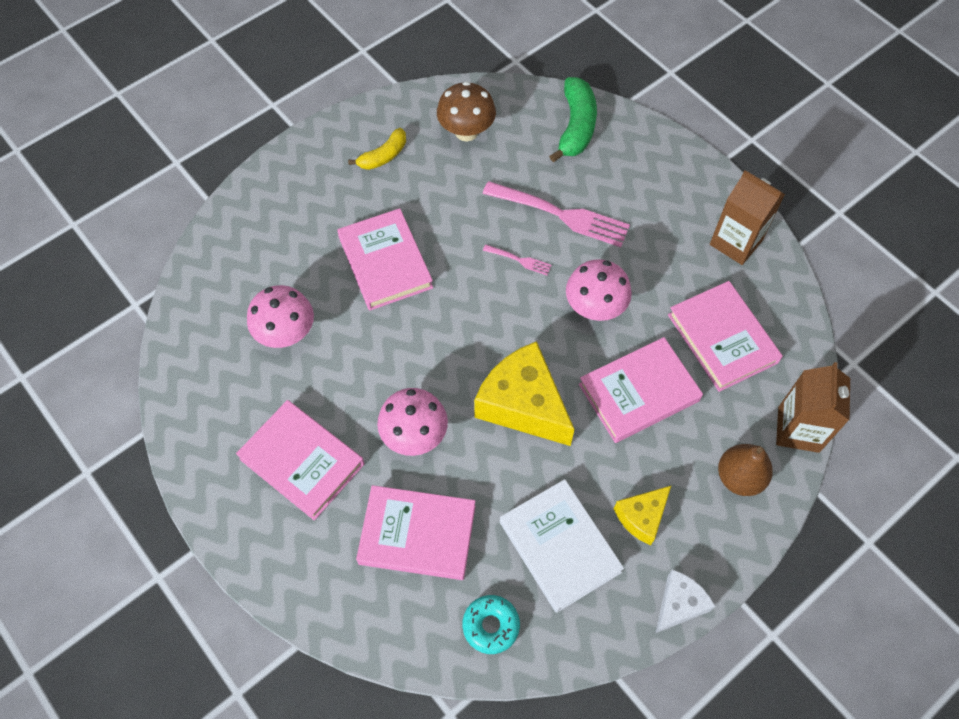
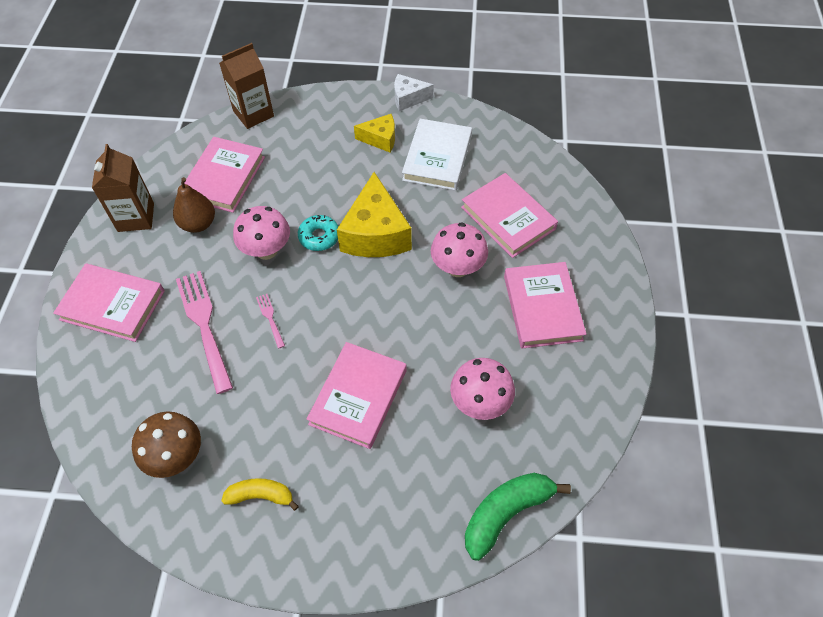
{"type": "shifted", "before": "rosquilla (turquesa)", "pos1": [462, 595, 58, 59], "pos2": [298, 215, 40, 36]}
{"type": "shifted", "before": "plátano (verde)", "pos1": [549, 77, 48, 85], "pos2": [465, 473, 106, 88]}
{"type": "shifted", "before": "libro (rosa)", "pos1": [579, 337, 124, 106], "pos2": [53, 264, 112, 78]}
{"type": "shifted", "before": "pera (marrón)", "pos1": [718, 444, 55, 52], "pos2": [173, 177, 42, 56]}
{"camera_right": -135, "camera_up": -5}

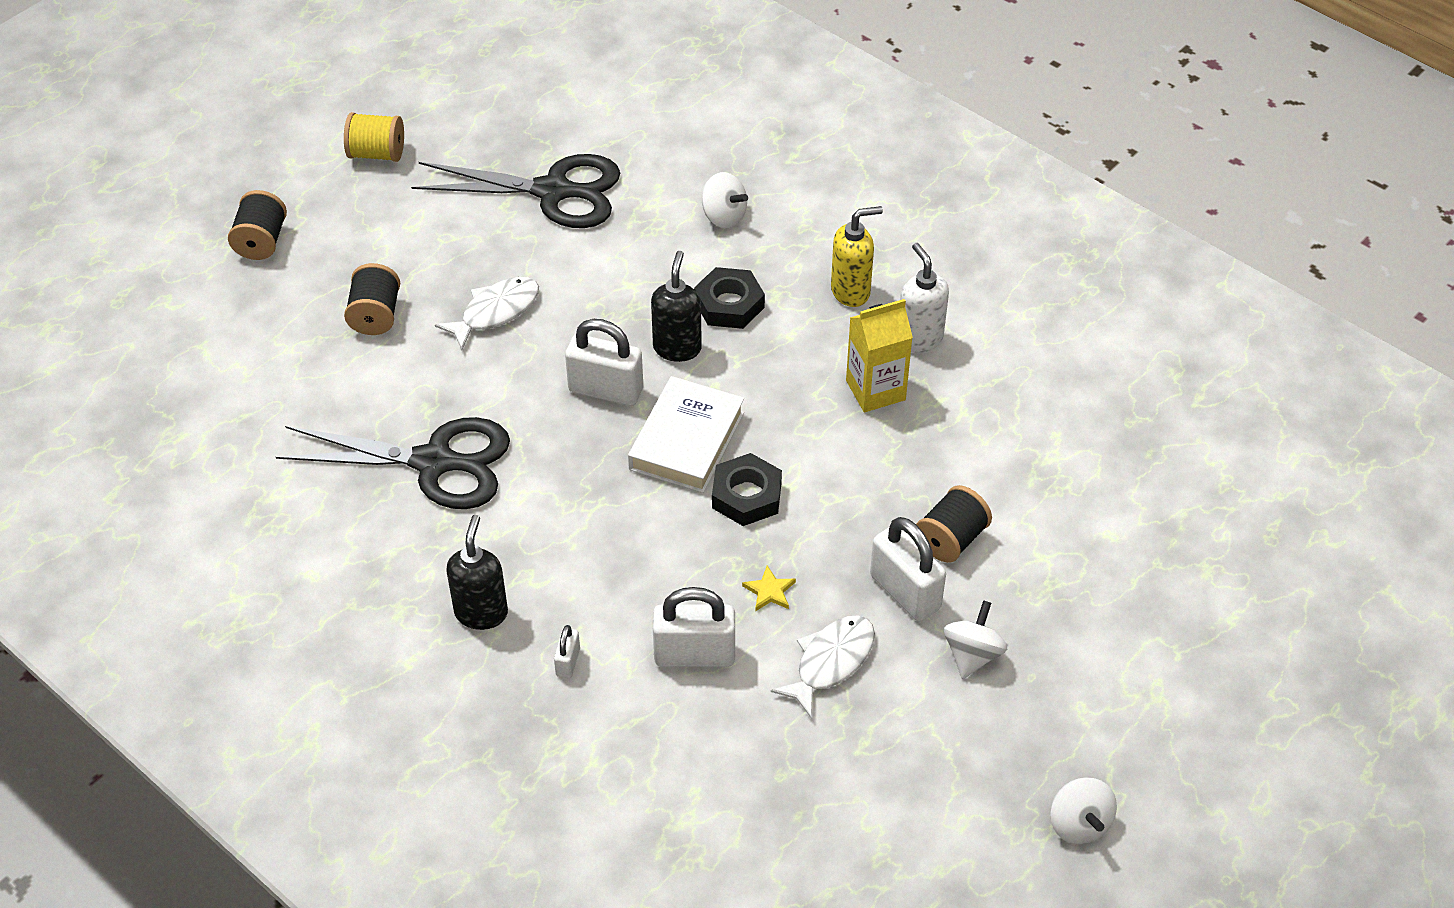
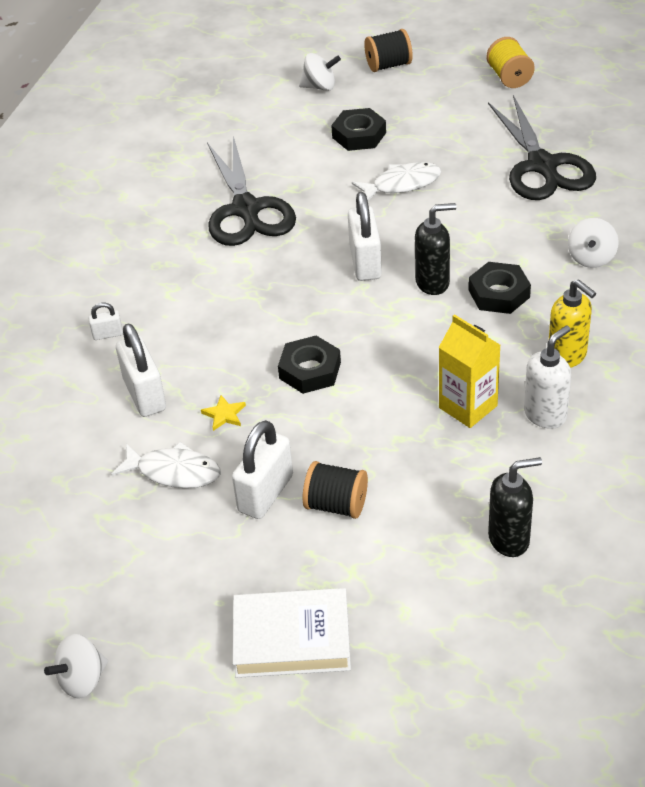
{"type": "shifted", "before": "dispensador de jabón (negro)", "pos1": [446, 515, 62, 115], "pos2": [488, 457, 54, 100]}
{"type": "shifted", "before": "libro (blanco)", "pos1": [628, 376, 116, 117], "pos2": [233, 588, 118, 90]}
{"type": "shifted", "before": "peonza (blanco)", "pos1": [944, 600, 63, 79], "pos2": [299, 53, 42, 38]}
{"type": "swapped", "before": "carrete (negro)", "after": "tuerca (negro)", "pos1": [344, 263, 56, 72], "pos2": [331, 108, 55, 43]}
{"type": "rotated", "before": "pez (blanco)", "pos1": [435, 277, 104, 73], "pos2": [352, 162, 89, 38], "turn": -45}
{"camera_right": 70, "camera_up": -5}

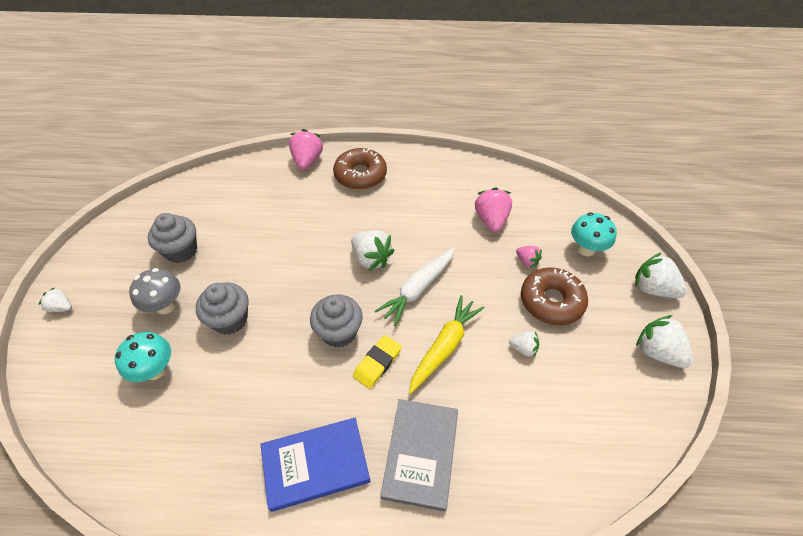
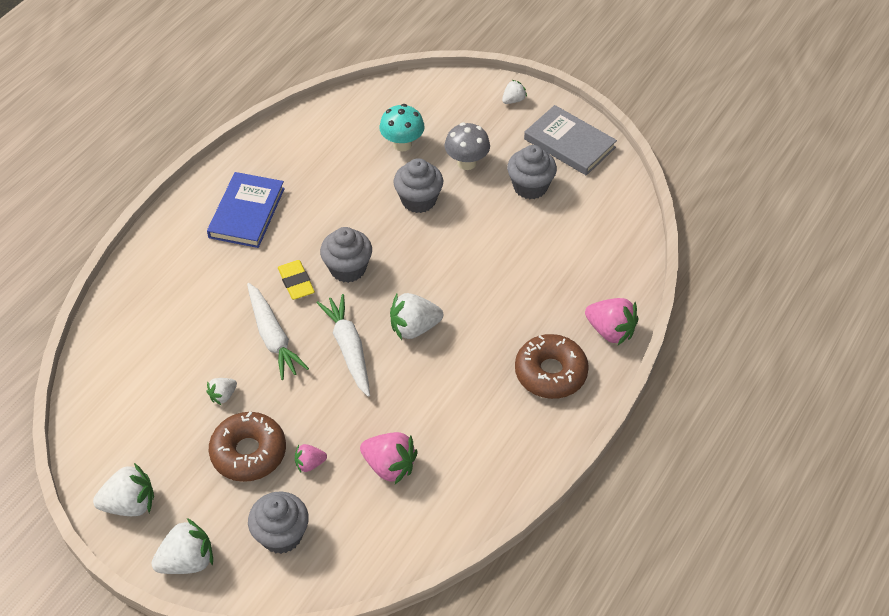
{"type": "shifted", "before": "libro (gris)", "pos1": [380, 399, 78, 113], "pos2": [524, 105, 93, 71]}
{"type": "swapped", "before": "seta (turquesa)", "after": "magdalena (gris)", "pos1": [571, 213, 46, 43], "pos2": [248, 491, 61, 63]}
{"type": "repainted", "before": "zanahoria (amarillo)", "after": "zanahoria (blanco)", "pos1": [409, 295, 75, 99], "pos2": [247, 283, 62, 97]}
{"camera_right": 120, "camera_up": 0}

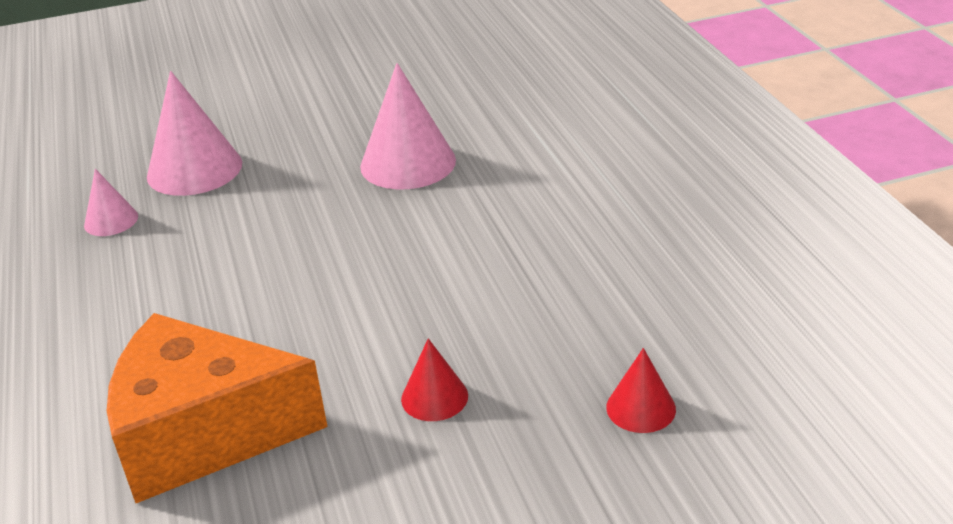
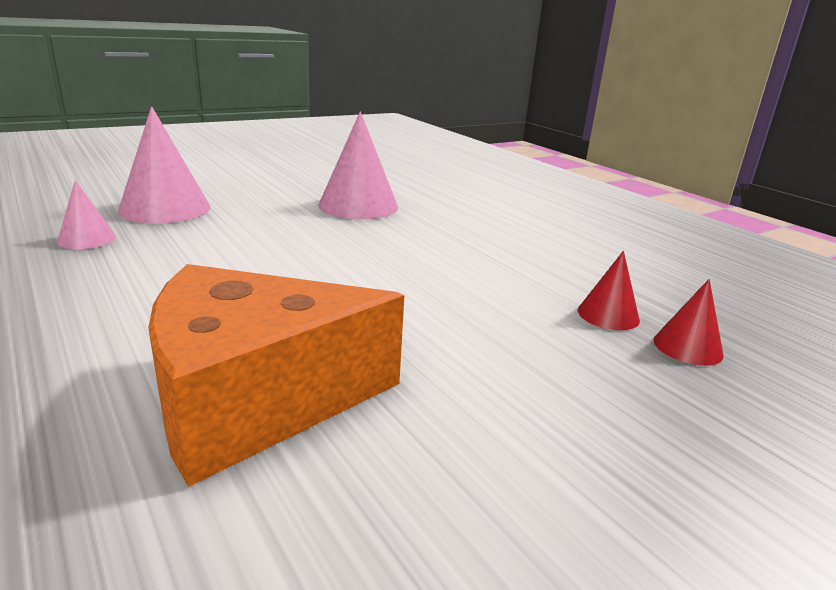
{"type": "shifted", "before": "cono (rojo)", "pos1": [401, 338, 67, 83], "pos2": [578, 251, 62, 79]}
{"camera_right": -20, "camera_up": -10}

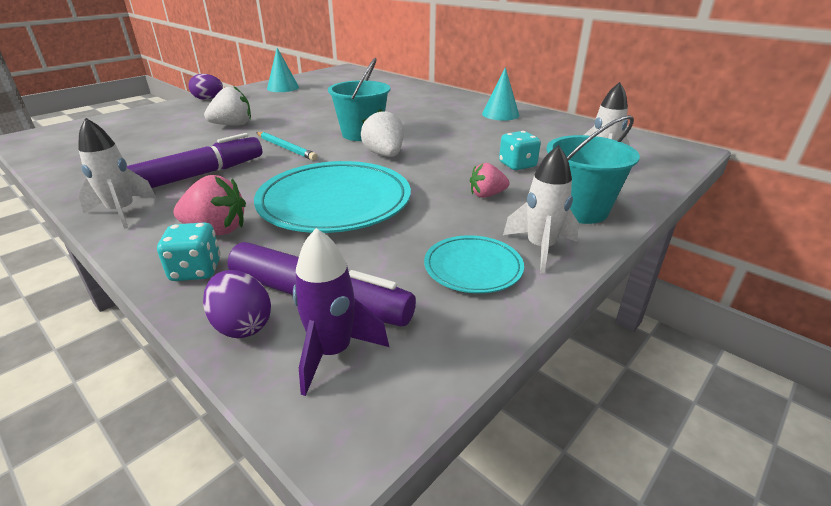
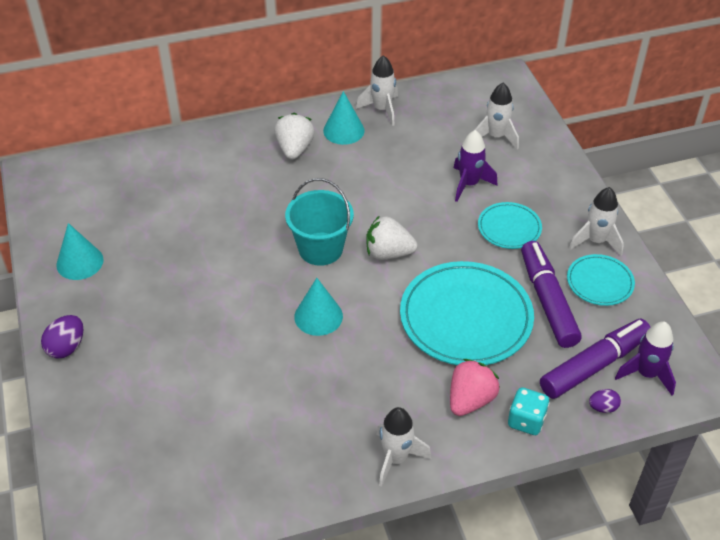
{"type": "gone", "before": "balde (turquesa)", "pos1": [547, 115, 93, 109]}
{"type": "new", "after": "cohete (blanco)", "pos2": [356, 55, 42, 71]}
{"type": "shifted", "before": "rotulador (morado)", "pos1": [127, 133, 135, 55], "pos2": [521, 241, 61, 107]}
{"type": "shifted", "before": "fresa (blanco)", "pos1": [204, 86, 47, 40], "pos2": [274, 113, 41, 47]}
{"type": "swapped", "before": "lápiz (turquesa)", "after": "cono (turquesa)", "pos1": [256, 132, 62, 29], "pos2": [294, 278, 49, 58]}
{"type": "swapped", "before": "fresa (rosa)", "after": "plato (turquesa)", "pos1": [470, 163, 40, 35], "pos2": [478, 202, 64, 47]}
{"type": "swapped", "before": "dado (turquesa)", "after": "cohete (morado)", "pos1": [499, 131, 42, 39], "pos2": [454, 130, 44, 72]}
{"type": "scaled", "before": "huevo (morado)", "pos1": [203, 270, 68, 68], "pos2": [589, 389, 32, 24], "scale": 0.64}
{"camera_right": -60, "camera_up": 15}

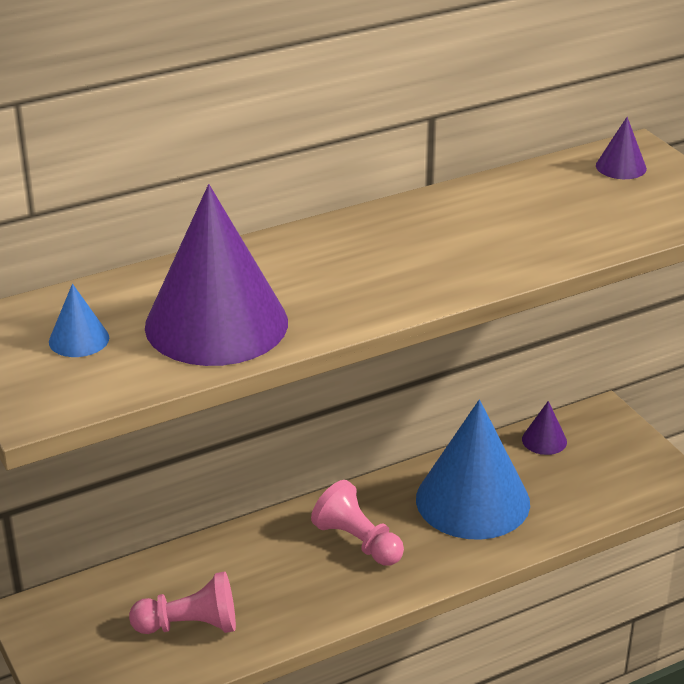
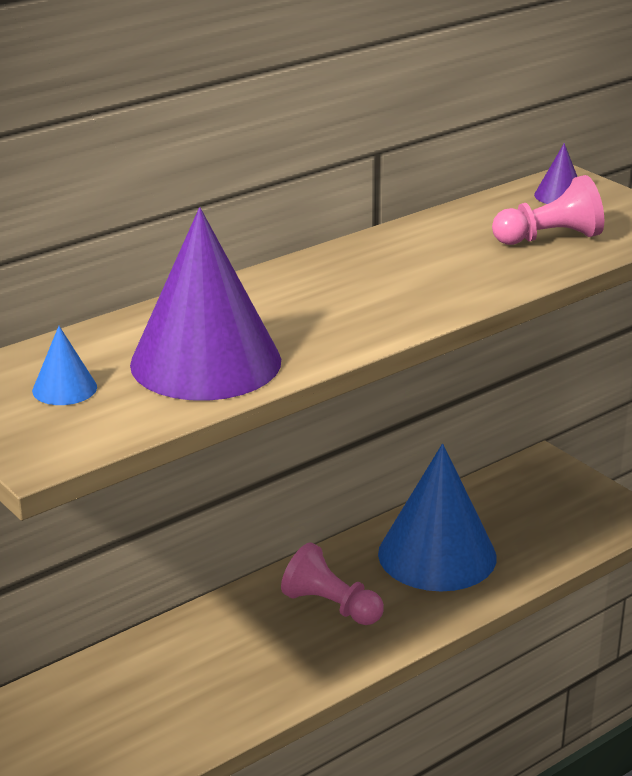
{"type": "gone", "before": "cono (morado)", "pos1": [522, 401, 45, 54]}
{"type": "shifted", "before": "peón (rosa)", "pos1": [129, 572, 107, 62], "pos2": [492, 175, 112, 70]}
{"camera_right": -10, "camera_up": -5}

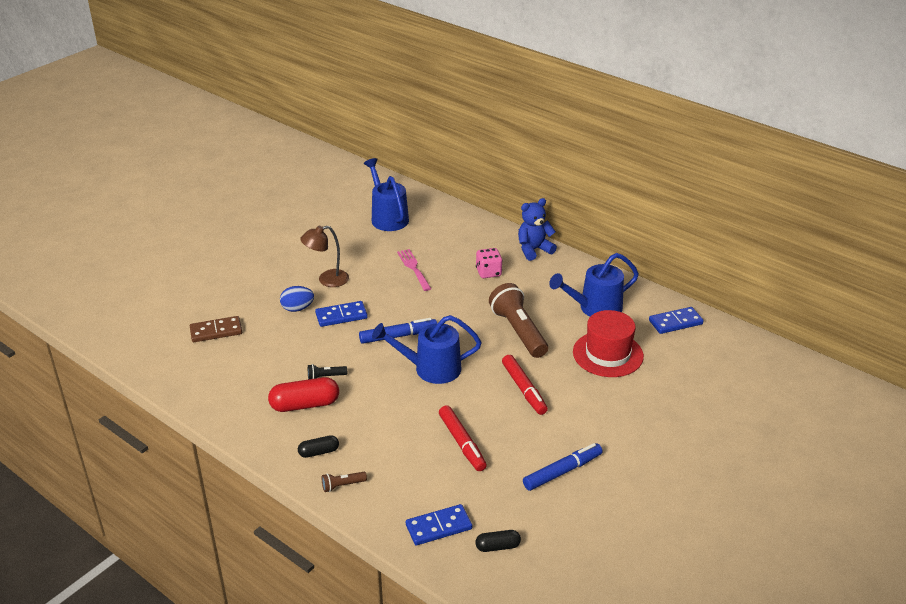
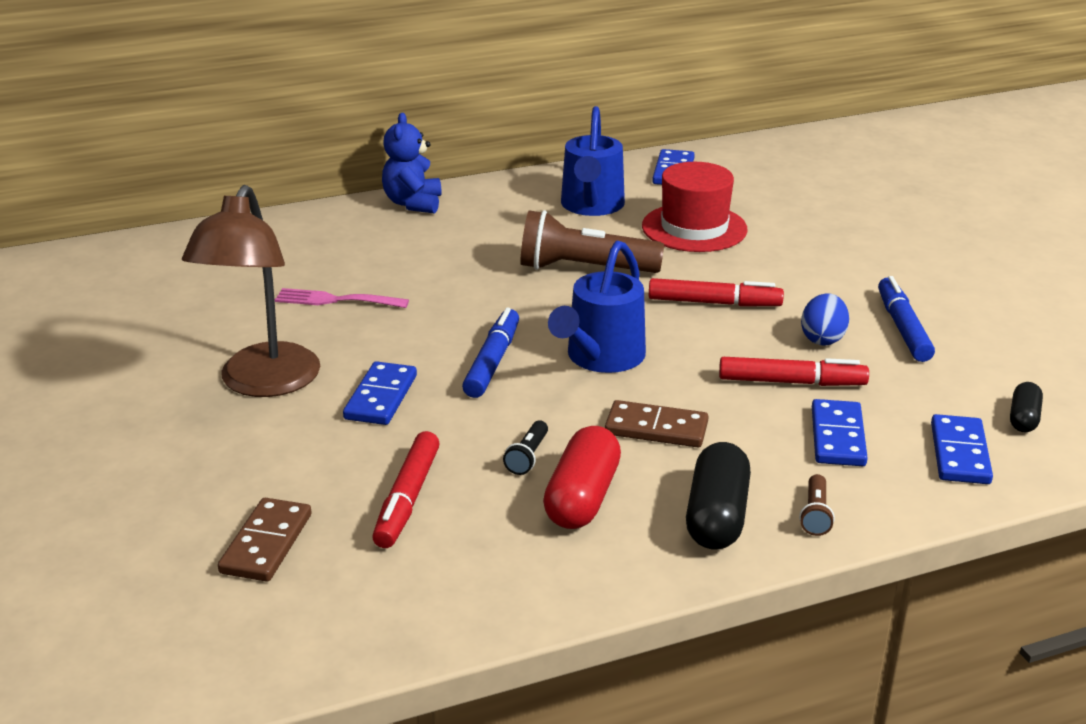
{"type": "gone", "before": "regadera (azul)", "pos1": [364, 158, 45, 73]}
{"type": "gone", "before": "dado (rosa)", "pos1": [476, 248, 27, 30]}
{"type": "new", "after": "rotulador (rojo)", "pos2": [372, 431, 68, 117]}
{"type": "new", "after": "ficha de dominó (marrón)", "pos2": [605, 400, 104, 47]}
{"type": "new", "after": "ficha de dominó (azul)", "pos2": [812, 399, 56, 67]}
{"type": "shifted", "before": "huevo (azul)", "pos1": [280, 286, 34, 26], "pos2": [801, 293, 48, 53]}
{"type": "scaled", "before": "cápsula (negro)", "pos1": [298, 435, 41, 23], "pos2": [686, 442, 65, 107], "scale": 1.78}
{"type": "scaled", "before": "lámpara (marrón)", "pos1": [300, 226, 49, 61], "pos2": [182, 185, 138, 212], "scale": 1.65}
{"camera_right": -60, "camera_up": -5}

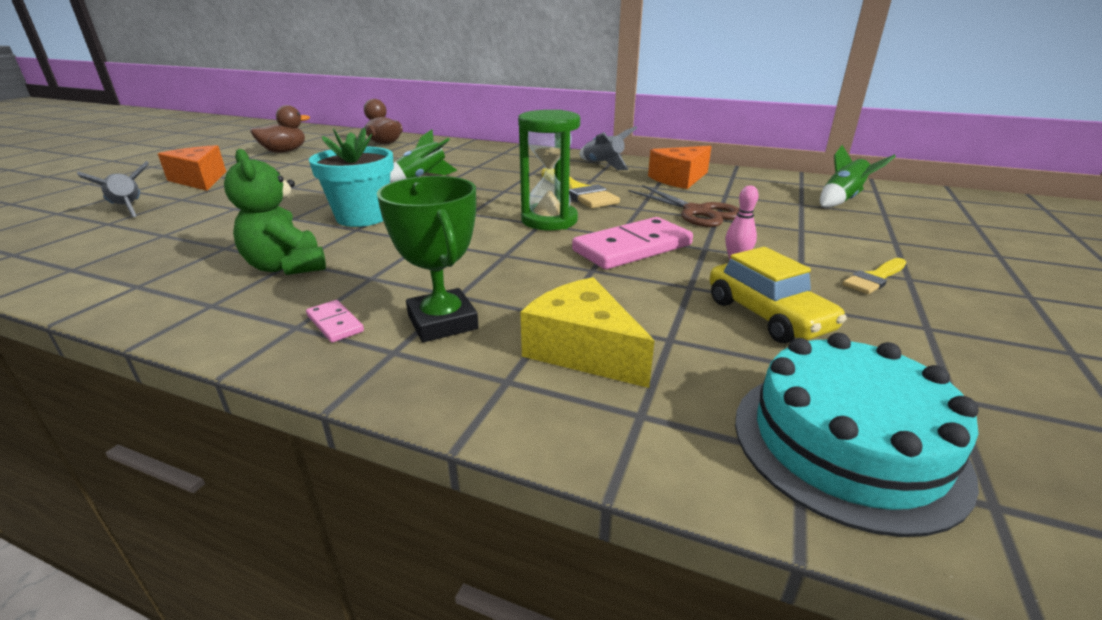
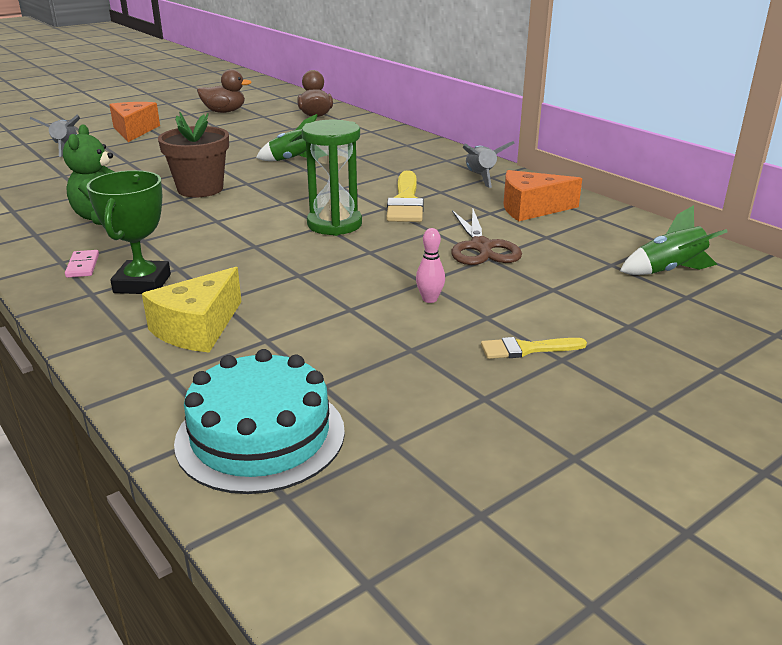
{"type": "gone", "before": "ficha de dominó (rosa)", "pos1": [572, 217, 121, 52]}
{"type": "gone", "before": "coche (amarillo)", "pos1": [710, 247, 137, 96]}
{"type": "repainted", "before": "maceta (turquesa)", "after": "maceta (marrón)", "pos1": [309, 127, 85, 100], "pos2": [158, 112, 71, 86]}
{"type": "rotated", "before": "queso (amarillo)", "pos1": [520, 277, 135, 111], "pos2": [142, 267, 100, 86], "turn": -135}
{"camera_right": 30, "camera_up": 0}

